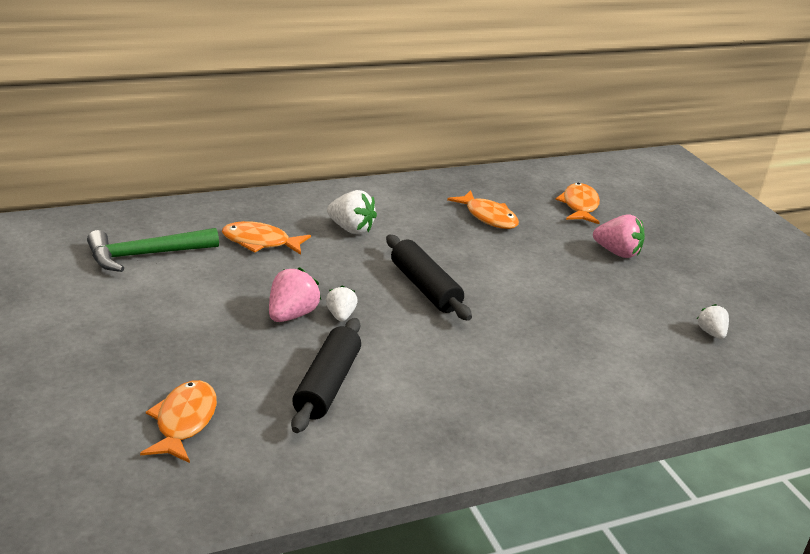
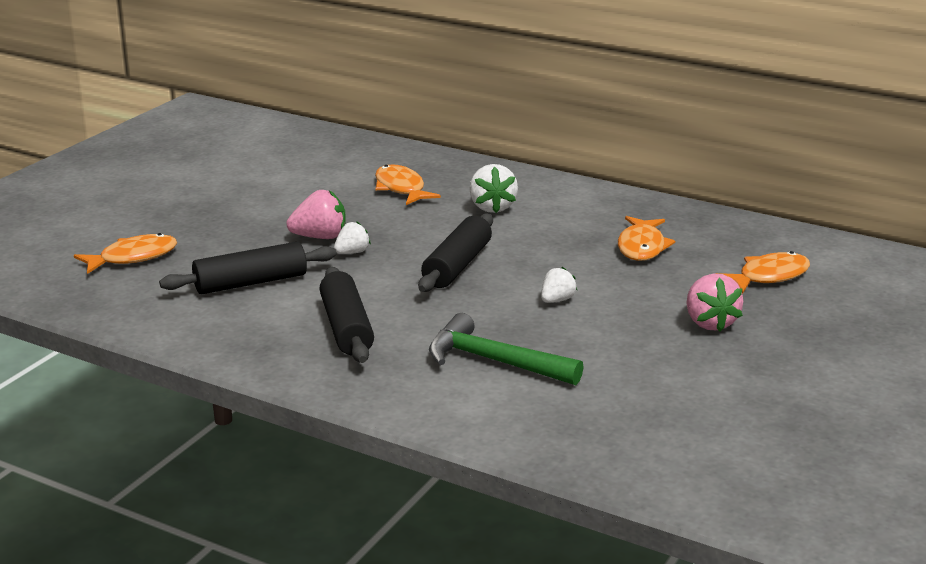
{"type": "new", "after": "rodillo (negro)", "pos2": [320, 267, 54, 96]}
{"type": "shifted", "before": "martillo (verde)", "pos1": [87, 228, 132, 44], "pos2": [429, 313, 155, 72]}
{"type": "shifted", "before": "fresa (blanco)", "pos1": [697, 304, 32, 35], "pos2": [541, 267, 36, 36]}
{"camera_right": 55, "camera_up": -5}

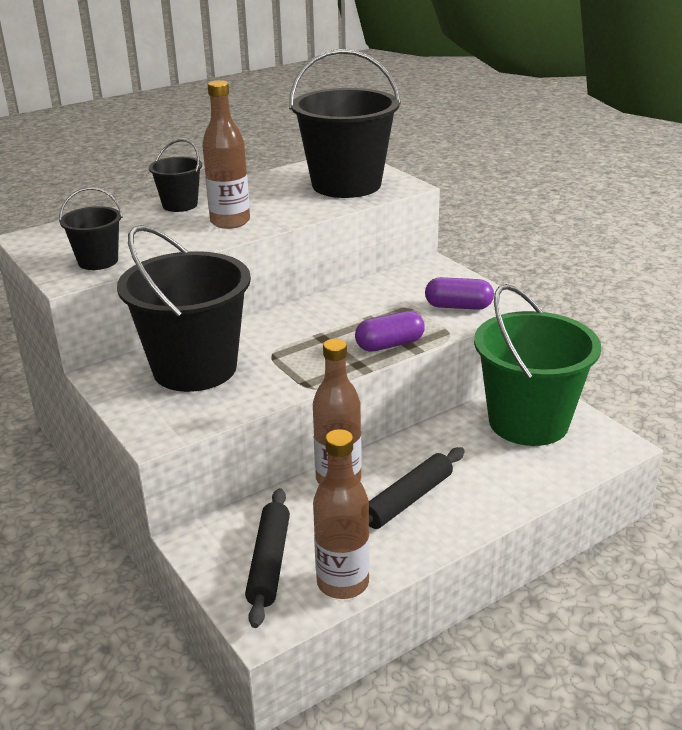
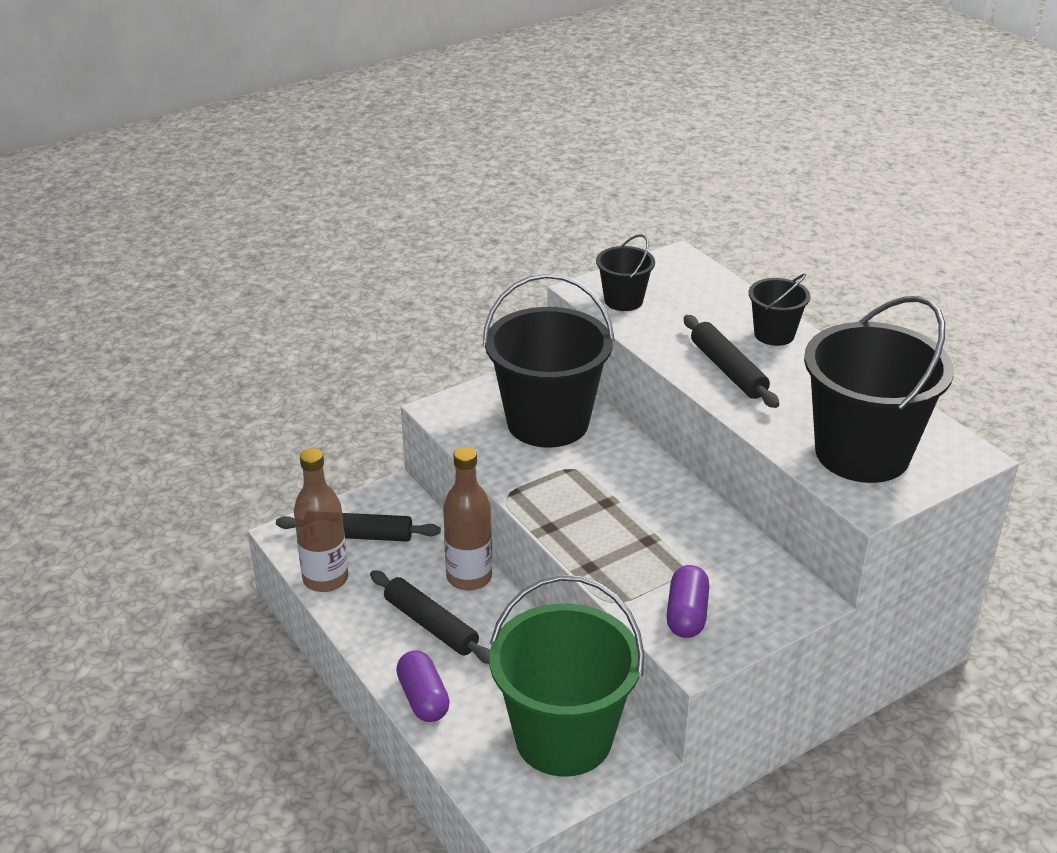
{"type": "shifted", "before": "cápsula (morado)", "pos1": [355, 311, 70, 41], "pos2": [396, 650, 54, 72]}
{"type": "swapped", "before": "botella (marrón)", "after": "rodillo (negro)", "pos1": [202, 80, 48, 149], "pos2": [684, 315, 95, 93]}
{"camera_right": 90, "camera_up": 5}

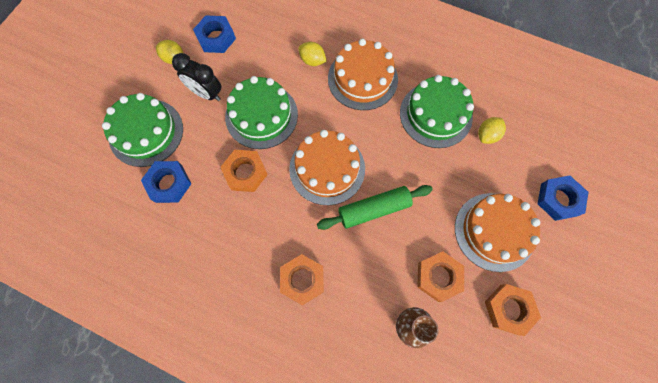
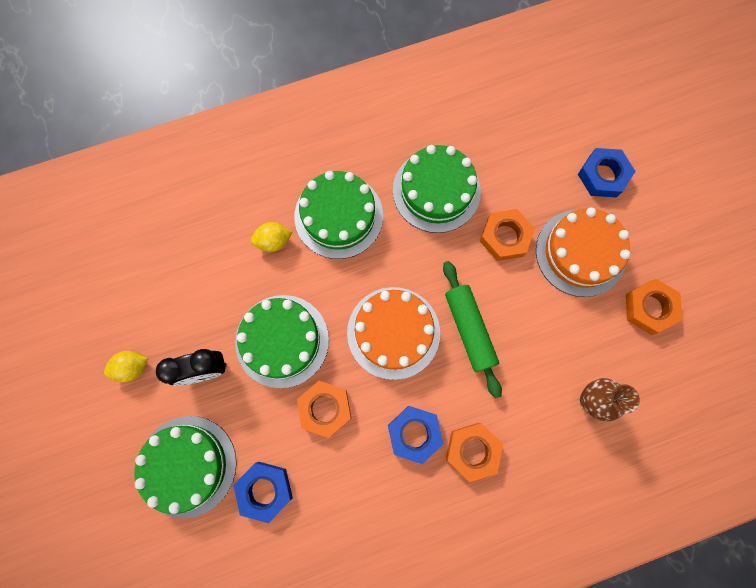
{"type": "gone", "before": "limón (amarillo)", "pos1": [478, 117, 28, 27]}
{"type": "shifted", "before": "tuerca (azul)", "pos1": [193, 15, 43, 38], "pos2": [388, 406, 55, 58]}
{"type": "shifted", "before": "tuerca (naranja)", "pos1": [417, 251, 47, 51], "pos2": [480, 209, 55, 52]}
{"type": "repainted", "before": "tarta (naranja)", "after": "tarta (verde)", "pos1": [328, 39, 70, 71], "pos2": [294, 171, 89, 88]}
{"type": "rotated", "before": "rodillo (verde)", "pos1": [317, 185, 116, 45], "pos2": [443, 261, 59, 138], "turn": -45}
{"camera_right": -45, "camera_up": 5}

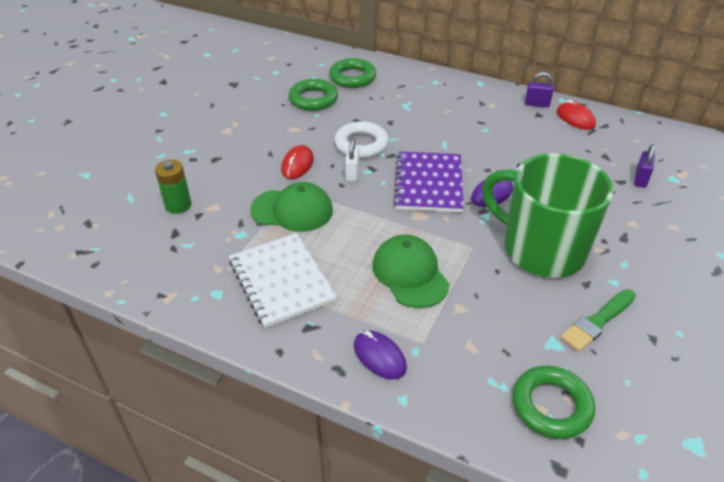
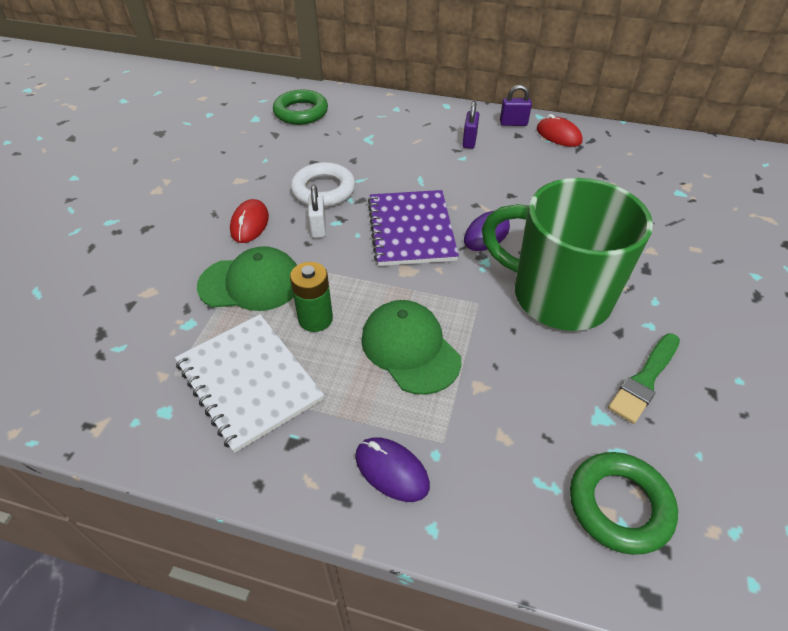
{"type": "gone", "before": "anillo (verde)", "pos1": [288, 79, 50, 32]}
{"type": "shifted", "before": "pila (verde)", "pos1": [155, 160, 36, 54], "pos2": [290, 262, 43, 70]}
{"type": "shifted", "before": "candado (morado)", "pos1": [634, 144, 21, 44], "pos2": [463, 101, 16, 48]}
{"camera_right": -10, "camera_up": 5}

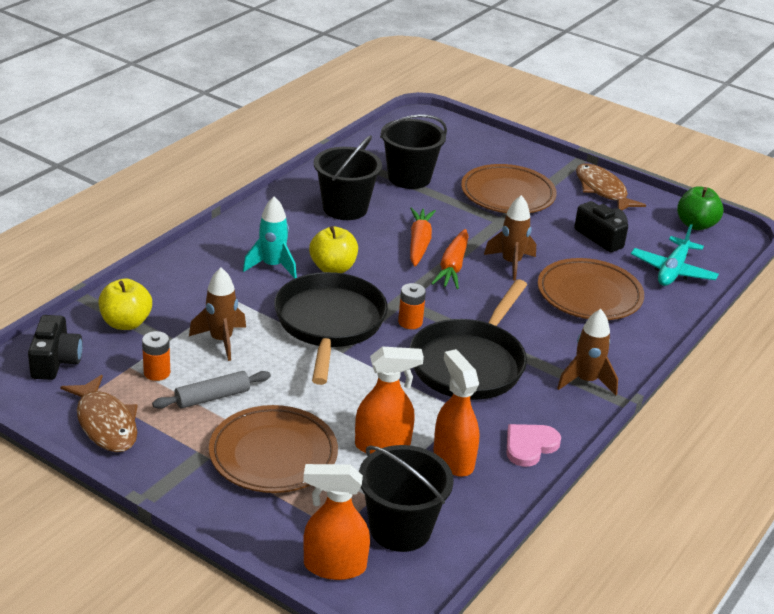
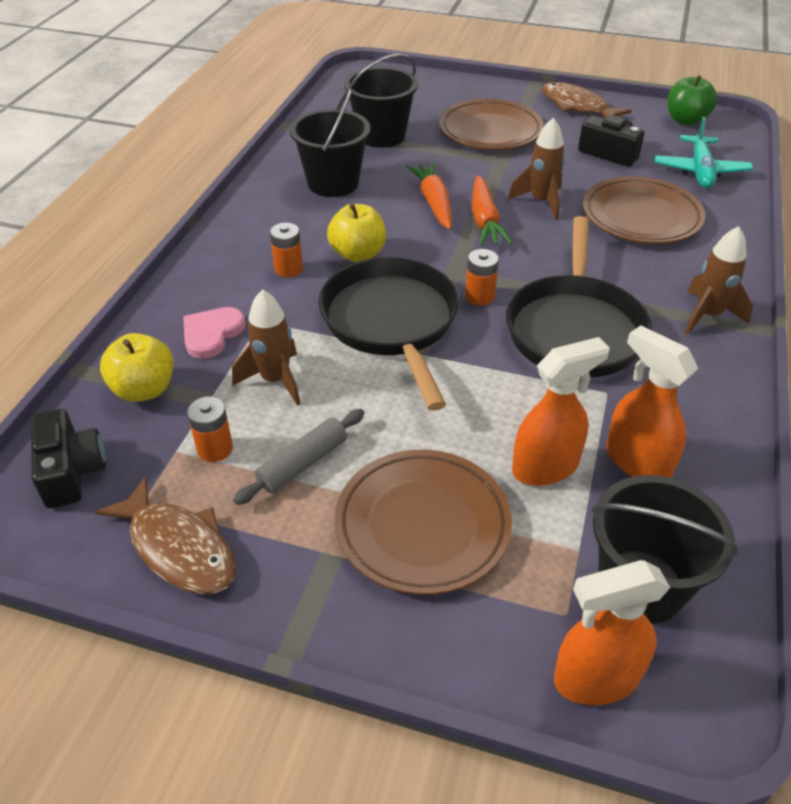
{"type": "shifted", "before": "corazón (rosa)", "pos1": [506, 424, 55, 43], "pos2": [183, 307, 62, 52]}
{"type": "swapped", "before": "cohete (turquesa)", "after": "pila (naranja)", "pos1": [243, 196, 54, 83], "pos2": [270, 223, 33, 54]}
{"camera_right": -15, "camera_up": 10}

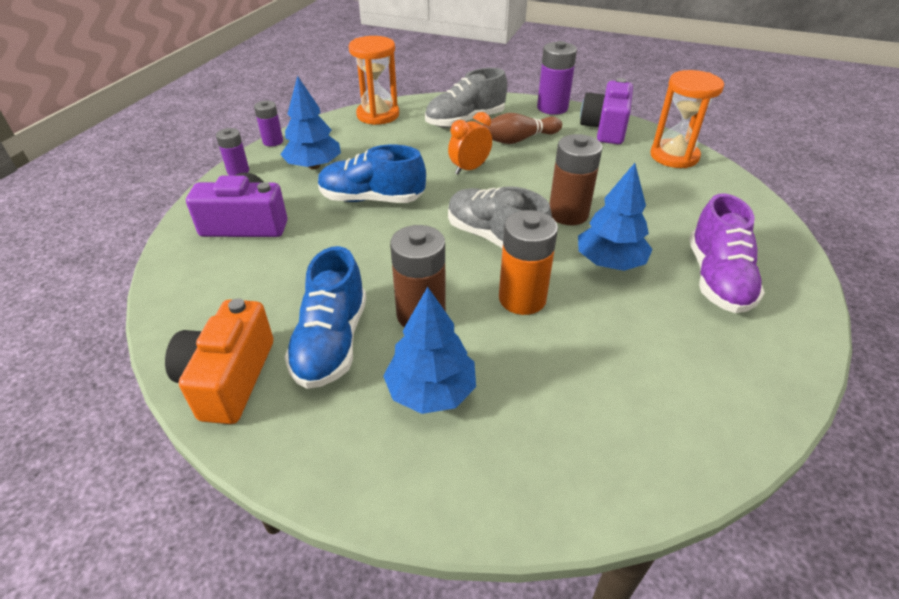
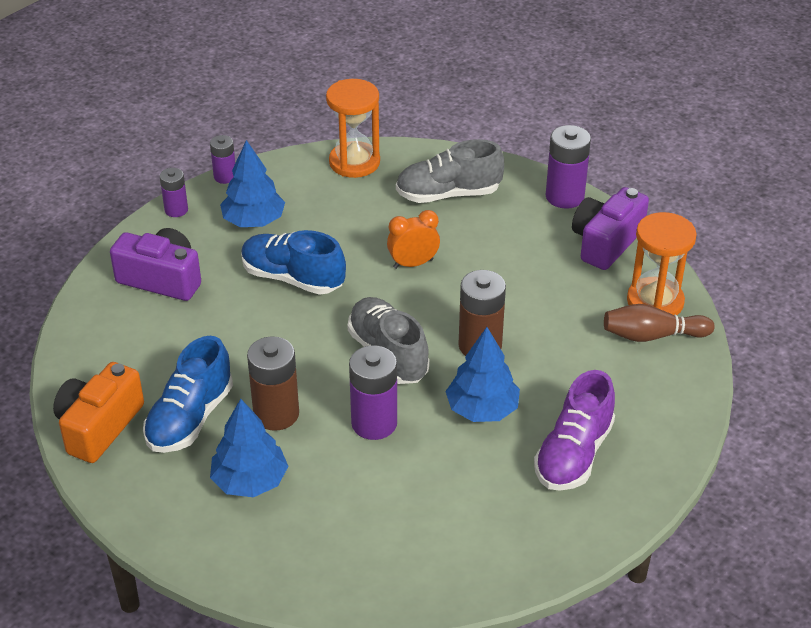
{"type": "shifted", "before": "bolo (marrón)", "pos1": [483, 113, 79, 31], "pos2": [604, 304, 111, 38]}
{"type": "repainted", "before": "pila (naranja)", "after": "pila (morado)", "pos1": [499, 210, 59, 105], "pos2": [349, 345, 48, 95]}
{"camera_right": 20, "camera_up": 0}

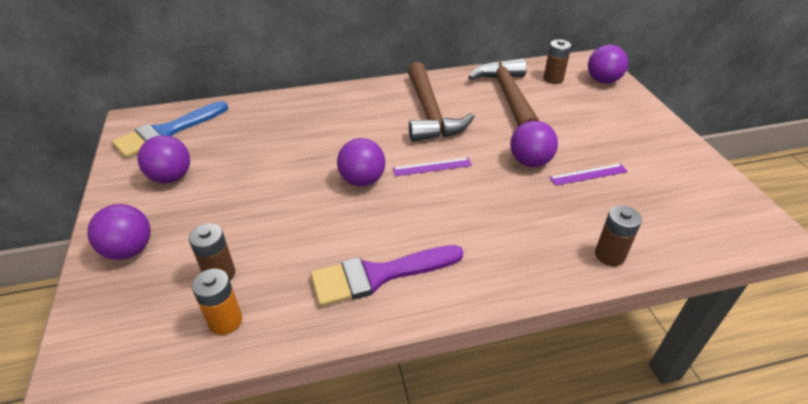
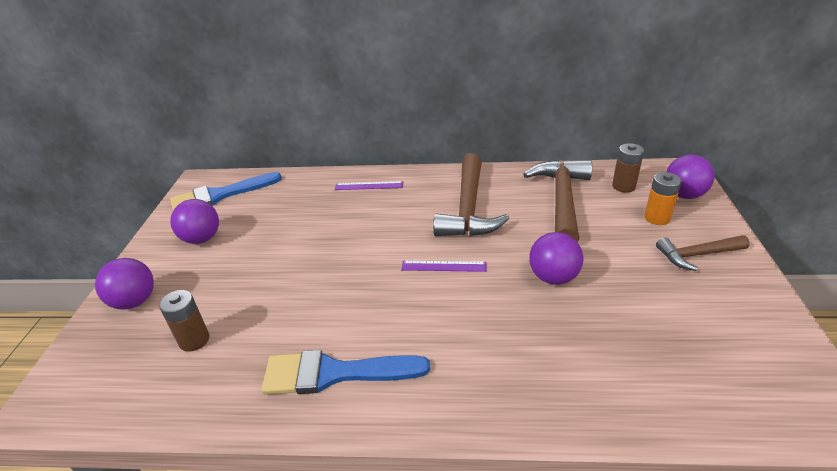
{"type": "gone", "before": "pelota (morado)", "pos1": [337, 138, 48, 49]}
{"type": "gone", "before": "pila (marrón)", "pos1": [595, 205, 47, 61]}
{"type": "new", "after": "martillo (marrón)", "pos2": [656, 235, 94, 36]}
{"type": "shifted", "before": "pila (naranja)", "pos1": [192, 269, 50, 66], "pos2": [644, 172, 38, 53]}
{"type": "shifted", "before": "regla (morado)", "pos1": [549, 164, 79, 22], "pos2": [335, 181, 68, 9]}
{"type": "repainted", "before": "pincel (morado)", "after": "pincel (azul)", "pos1": [311, 245, 152, 62], "pos2": [261, 350, 169, 44]}
{"camera_right": 20, "camera_up": -5}

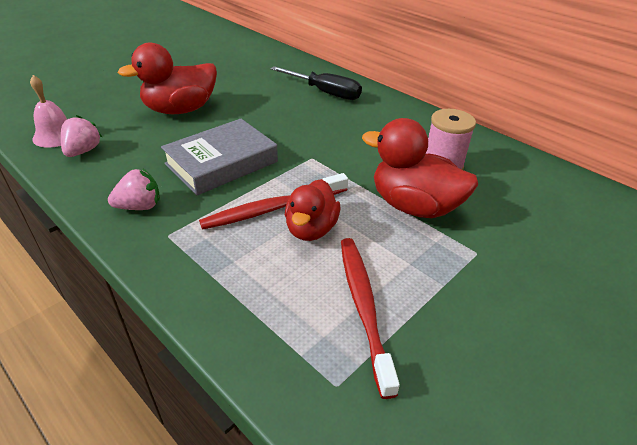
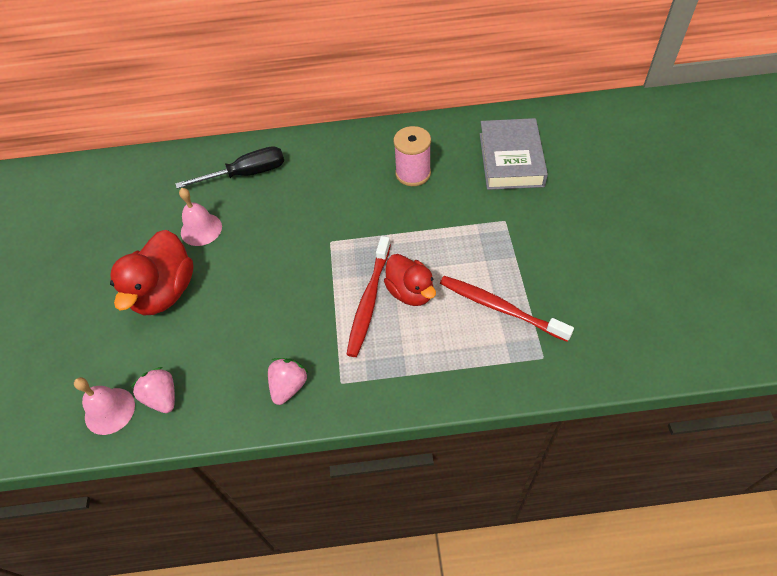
{"type": "gone", "before": "pato (rojo)", "pos1": [362, 118, 116, 100]}
{"type": "new", "after": "campana (rosa)", "pos2": [179, 188, 43, 58]}
{"type": "shifted", "before": "libro (gris)", "pos1": [161, 119, 117, 77], "pos2": [480, 118, 68, 72]}
{"camera_right": -45, "camera_up": 15}

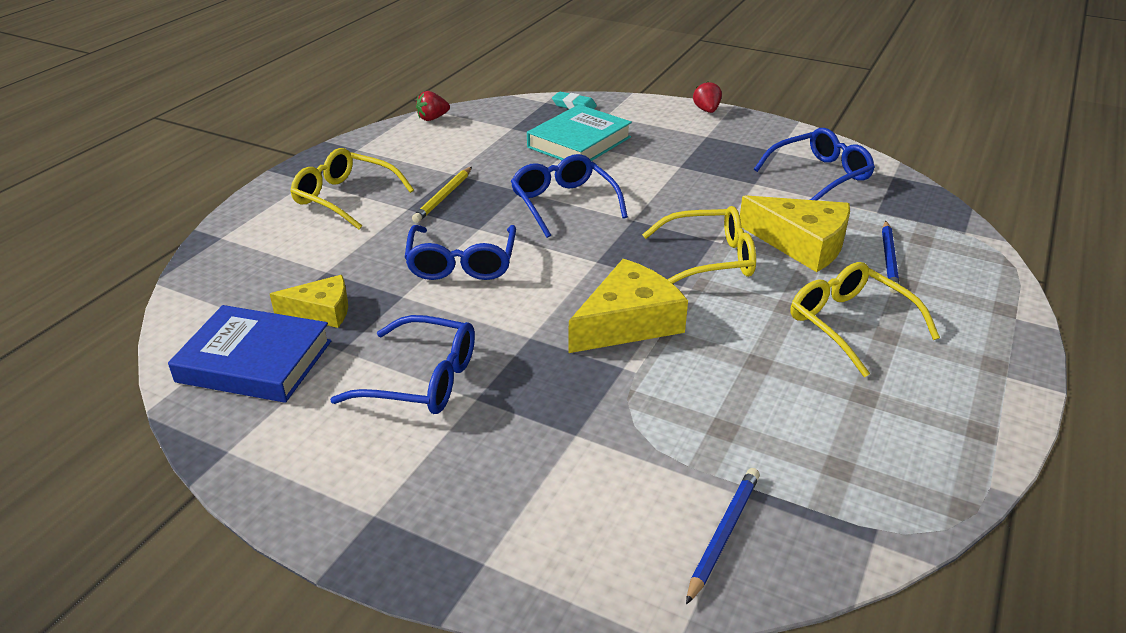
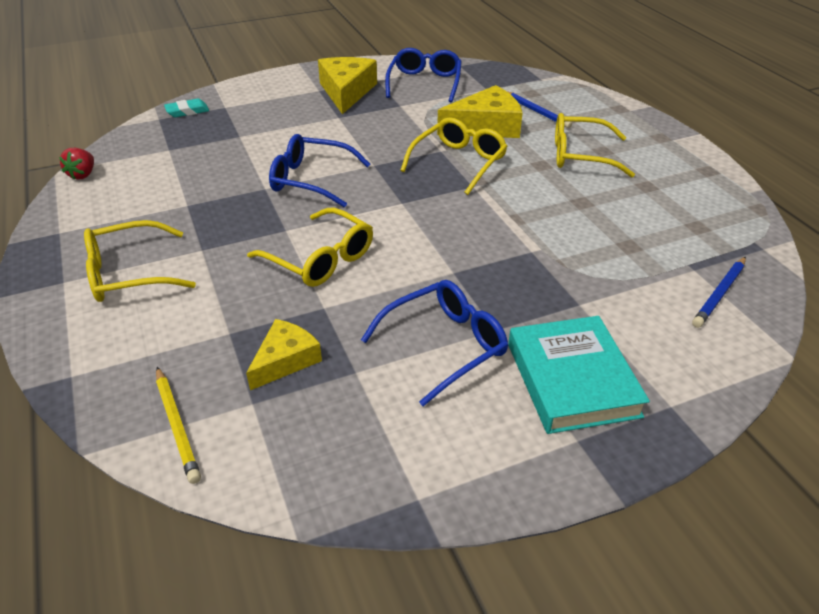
{"type": "gone", "before": "libro (azul)", "pos1": [168, 305, 163, 98]}
{"type": "gone", "before": "fresa (rojo)", "pos1": [693, 81, 29, 32]}
{"type": "shifted", "before": "lápiz (amarillo)", "pos1": [412, 167, 60, 56], "pos2": [156, 367, 45, 117]}
{"type": "shifted", "before": "libro (turquesa)", "pos1": [527, 105, 105, 56], "pos2": [508, 316, 142, 118]}
{"type": "shifted", "before": "queso (amarillo)", "pos1": [569, 259, 119, 94], "pos2": [318, 57, 59, 57]}
{"type": "repainted", "before": "gafas (azul)", "after": "gafas (amarillo)", "pos1": [404, 225, 112, 55], "pos2": [247, 208, 126, 79]}
{"type": "rotated", "before": "lápiz (azul)", "pos1": [686, 468, 74, 137], "pos2": [692, 257, 54, 71], "turn": -120}
{"camera_right": -50, "camera_up": 5}

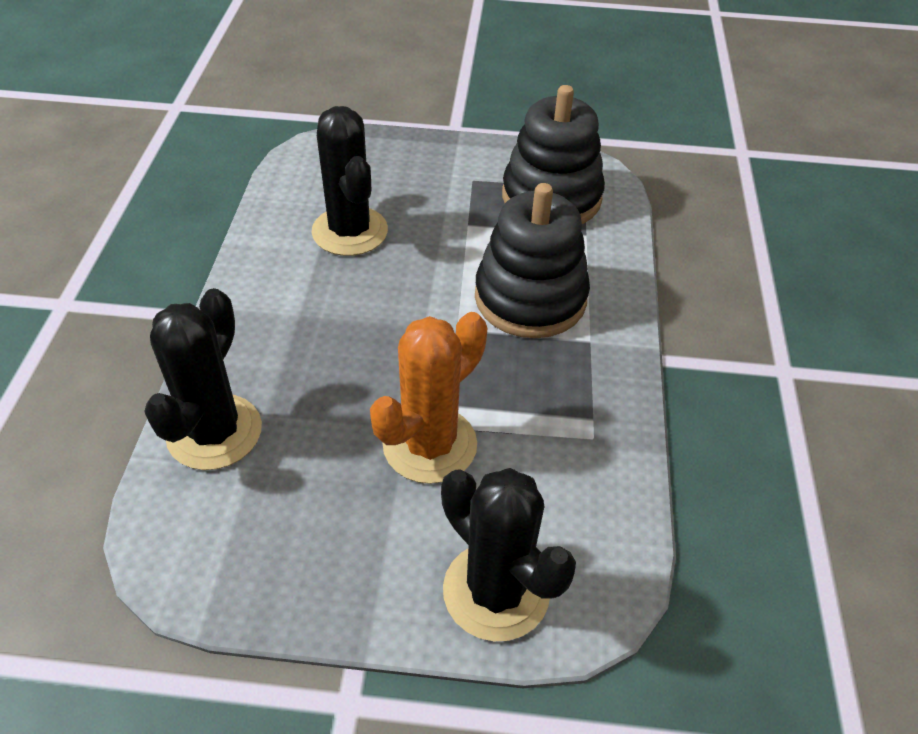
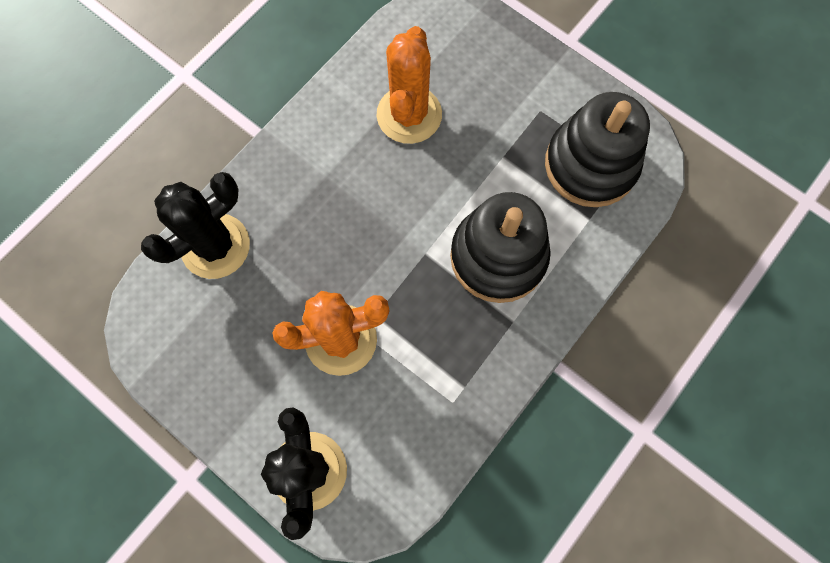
{"type": "repainted", "before": "cactus (negro)", "after": "cactus (naranja)", "pos1": [312, 106, 76, 150], "pos2": [377, 26, 65, 118]}
{"camera_right": 35, "camera_up": 25}

